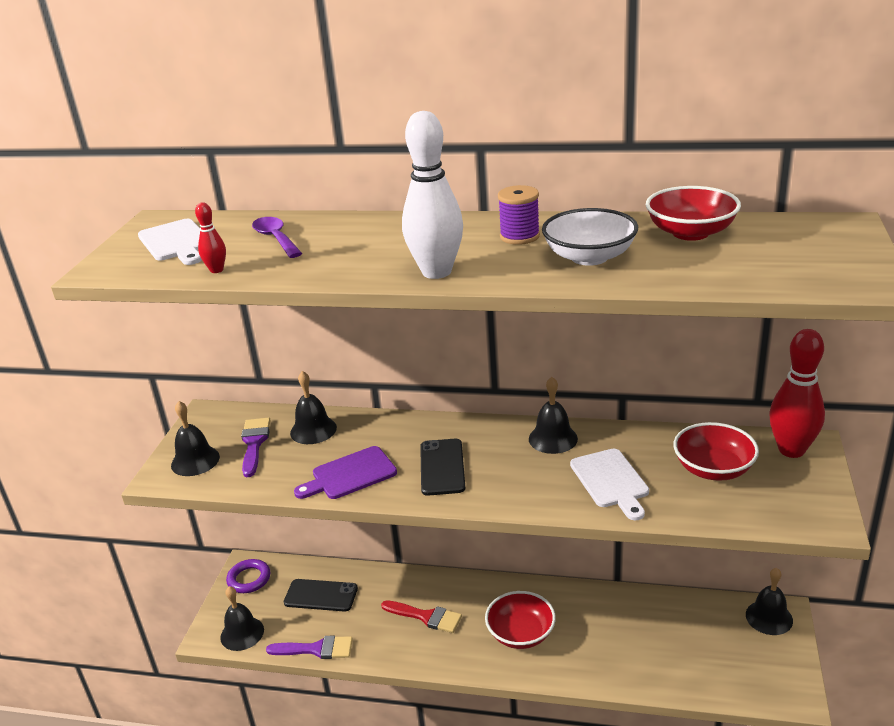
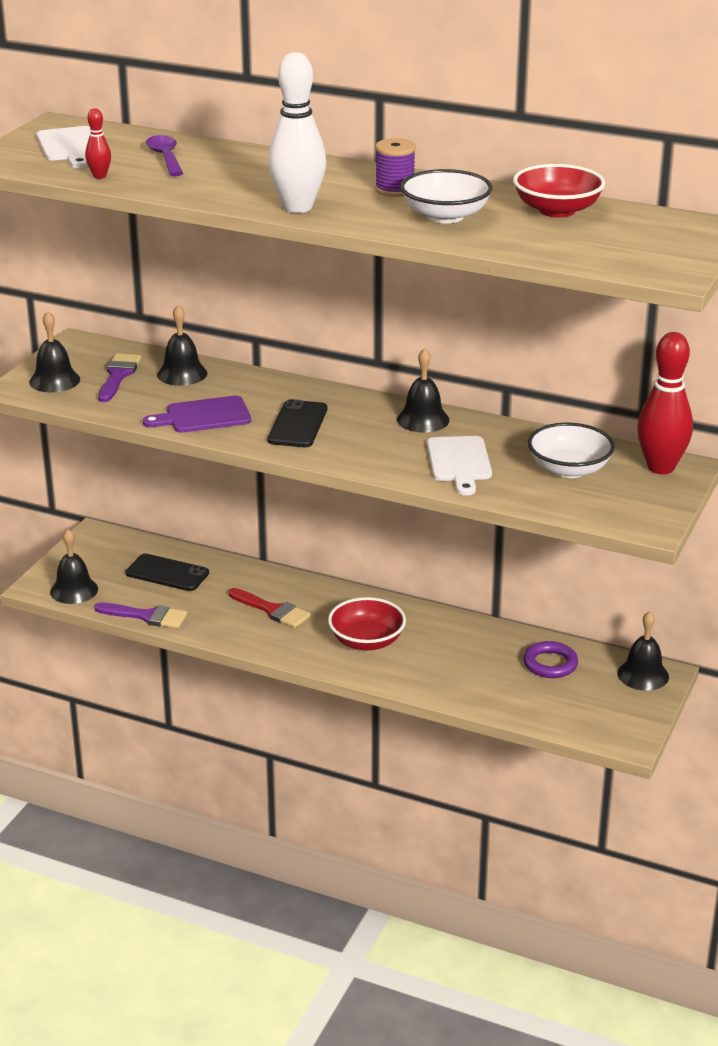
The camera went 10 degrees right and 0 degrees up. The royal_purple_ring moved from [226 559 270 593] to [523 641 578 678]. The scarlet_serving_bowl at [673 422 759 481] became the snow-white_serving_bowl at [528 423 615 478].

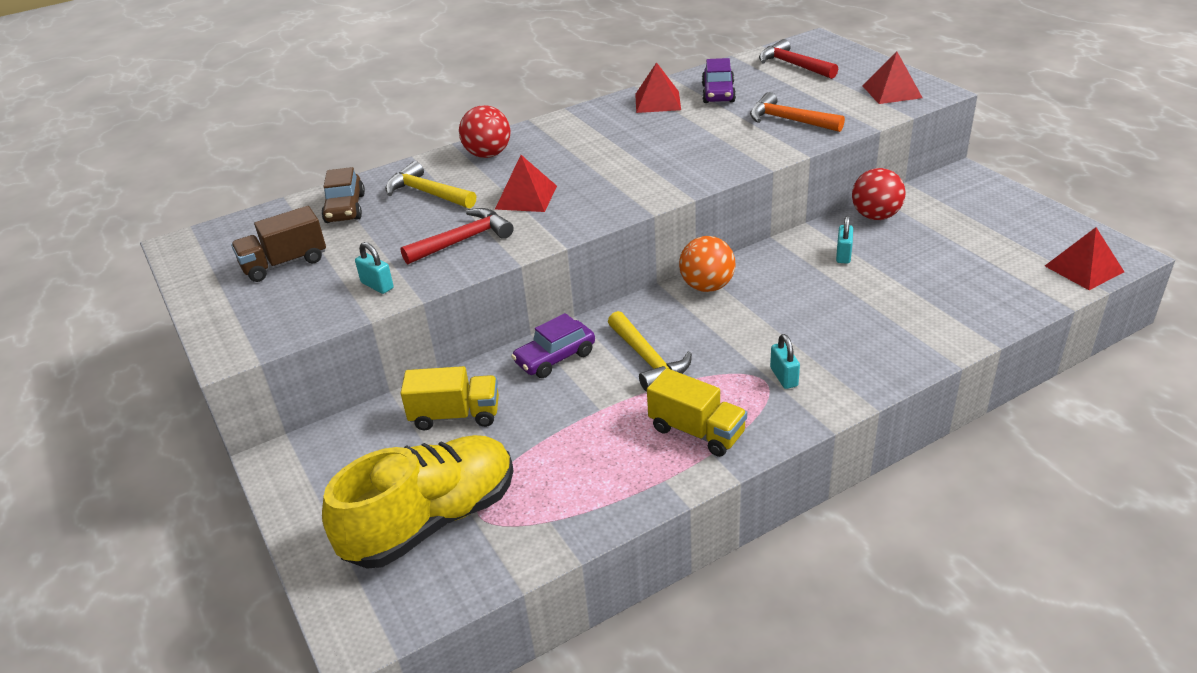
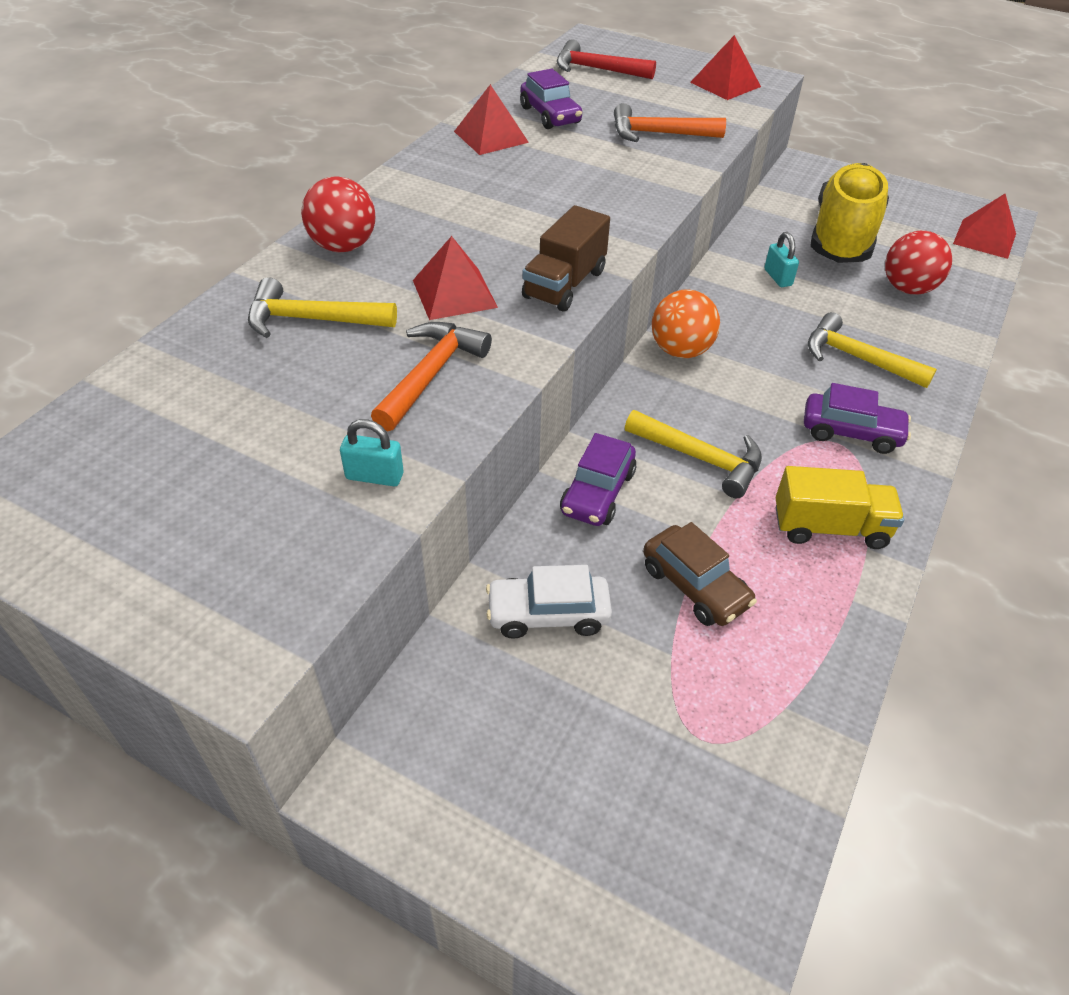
The camera went 35 degrees left and 10 degrees up. The yellow_claw_hammer at [808 312 937 388] appeared. The dark_brown_truck moved from [231 206 326 282] to [522 205 610 312]. The dark_brown_car moved from [321 167 365 223] to [643 522 757 626]. The yellow_lace-up_shoe moved from [322 435 514 569] to [810 163 889 263]. The scarlet_play_ball moved from [852 168 906 220] to [885 231 952 294]. The yellow_truck at [400 366 499 430] was replaced by the snow-white_car at [486 565 612 639]. The turquoise_small_lock at [770 334 800 389] was replaced by the royal_purple_car at [804 383 911 454]. The scarlet_claw_hammer at [401 208 514 264] became the orange-coloured_claw_hammer at [371 322 492 431].

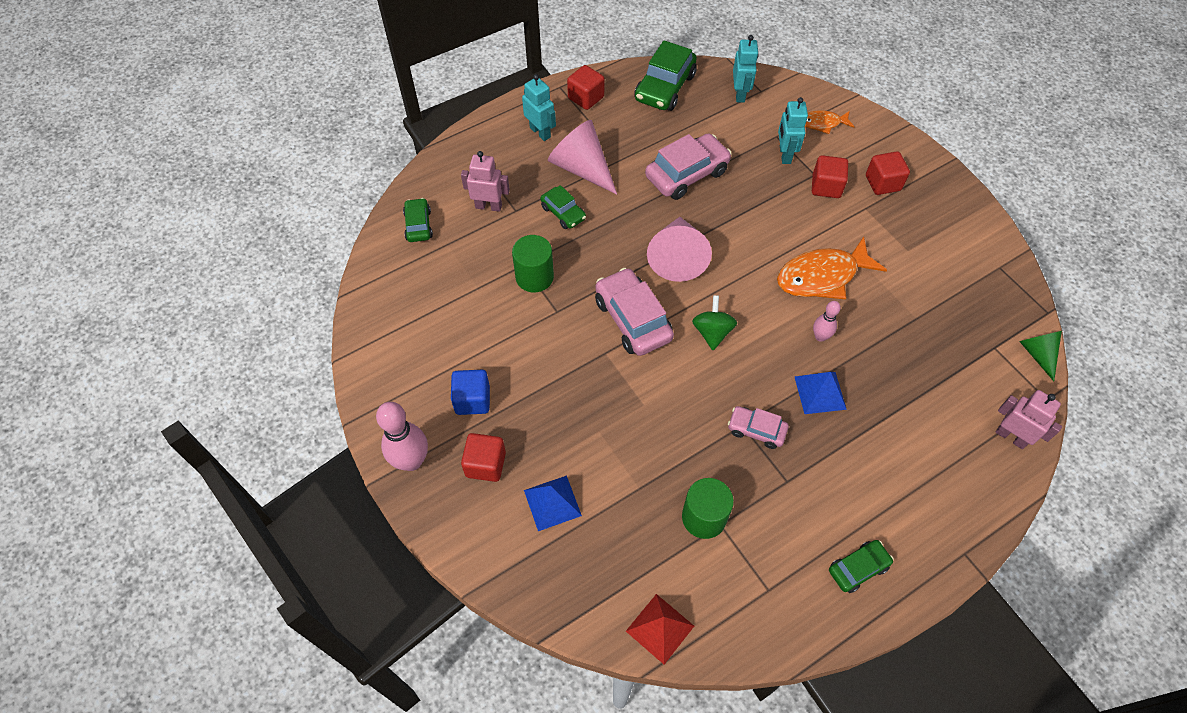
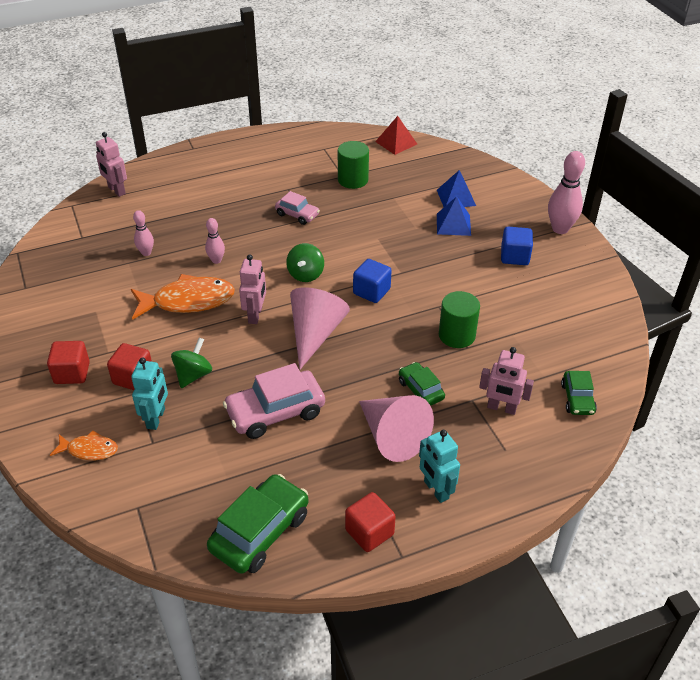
The camera went 170 degrees left and 15 degrees down. The scarlet_solid_cube at [461 433 506 482] disappeared. The turquoise_robot_figure at [733 35 759 102] disappeared. The emerald_car at [829 540 894 593] disappeared. The emerald_cone_shape at [1019 331 1062 381] disappeared. The rosy_tenpin at [133 210 154 256] appeared. The emerald_whirligig at [171 338 212 388] appeared. The rosy_robot_figure at [239 254 266 324] appeared. The royal_blue_pyramid_shape moved from [795 372 847 414] to [437 196 471 236]. The rosy_car at [595 268 674 356] was replaced by the royal_blue_solid_cube at [353 259 392 303].

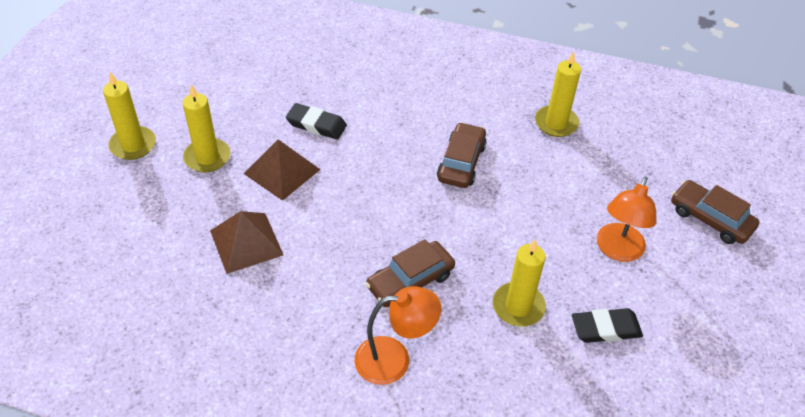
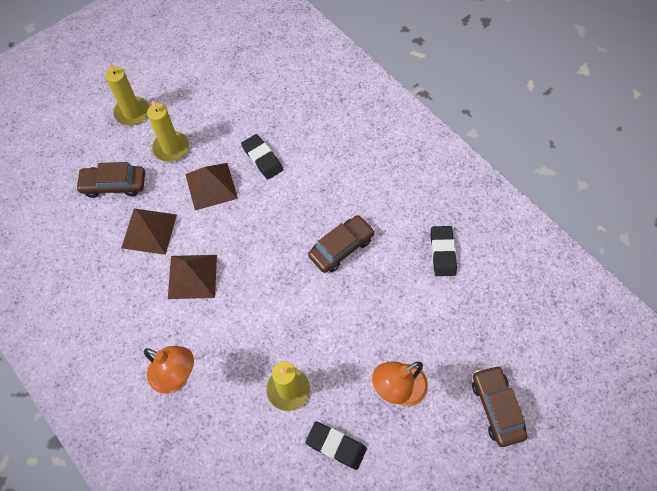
The camera went 35 degrees right and 15 degrees up. The dark_brown_pyramid_shape at [168 255 217 299] appeared. The dark_brown_car moved from [366 239 455 307] to [76 162 145 198]. The yellow_pillar_candle at [535 51 581 137] was replaced by the ebony_pencil_eraser at [430 226 457 276].

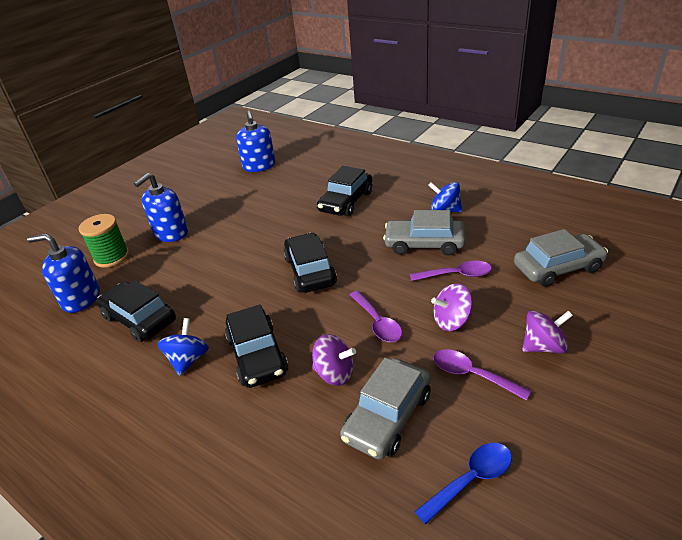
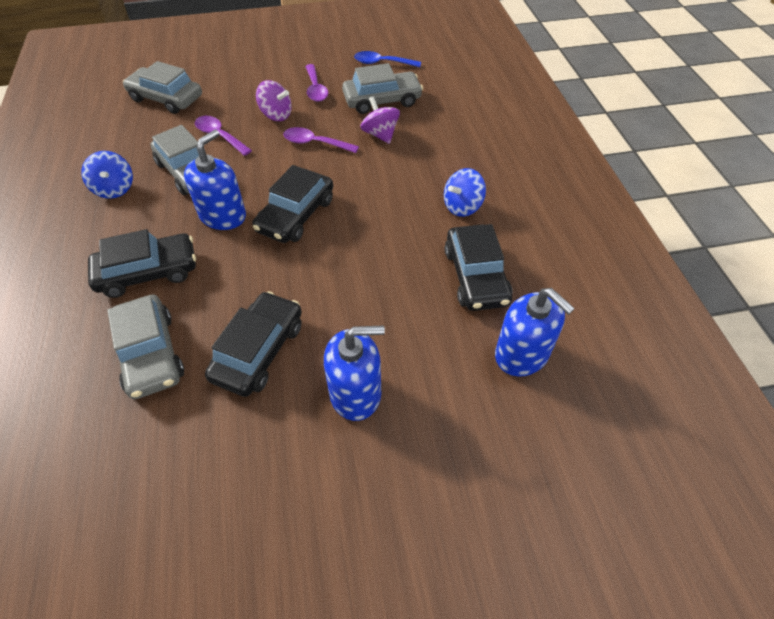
The camera went 140 degrees left and 15 degrees up. The emerald_reel_of_thread at [79 214 129 268] disappeared. The royal_purple_whirligig at [522 311 573 354] disappeared. The grey_car at [107 295 184 399] appeared. The ebony_car moved from [225 304 288 388] to [205 291 302 397]. The royal_blue_soap_pump moved from [236 111 275 172] to [184 130 246 230]. The royal_purple_tablespoon at [350 291 402 342] turned 90 degrees counterclockwise.

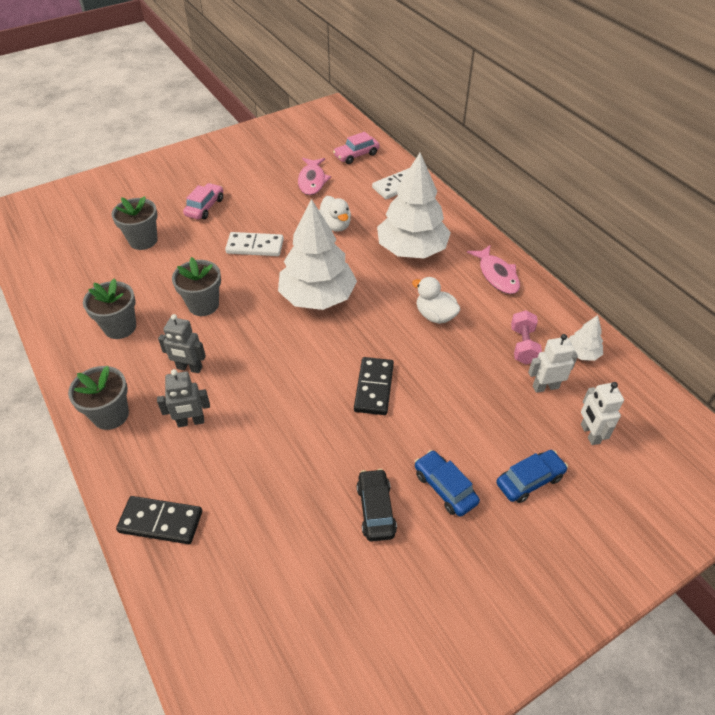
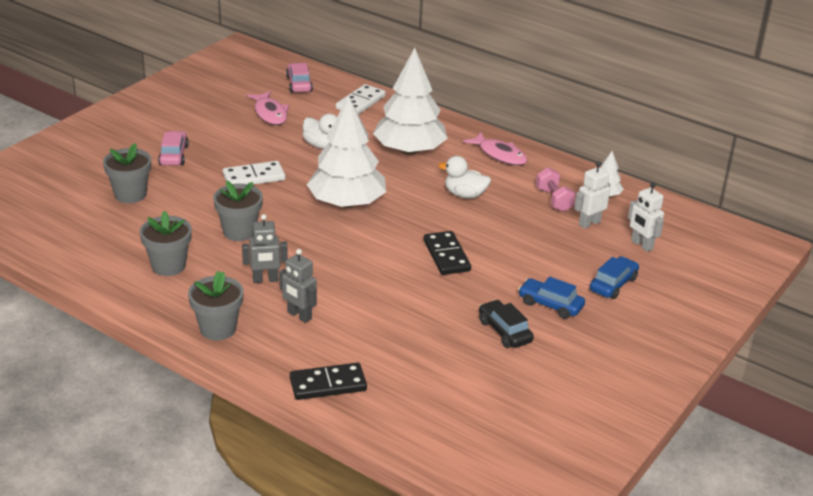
The camera went 25 degrees left and 15 degrees down. The grey_robot_figure at [157 369 210 427] turned 75 degrees clockwise. The rosy_car at [333 132 380 164] turned 135 degrees clockwise.

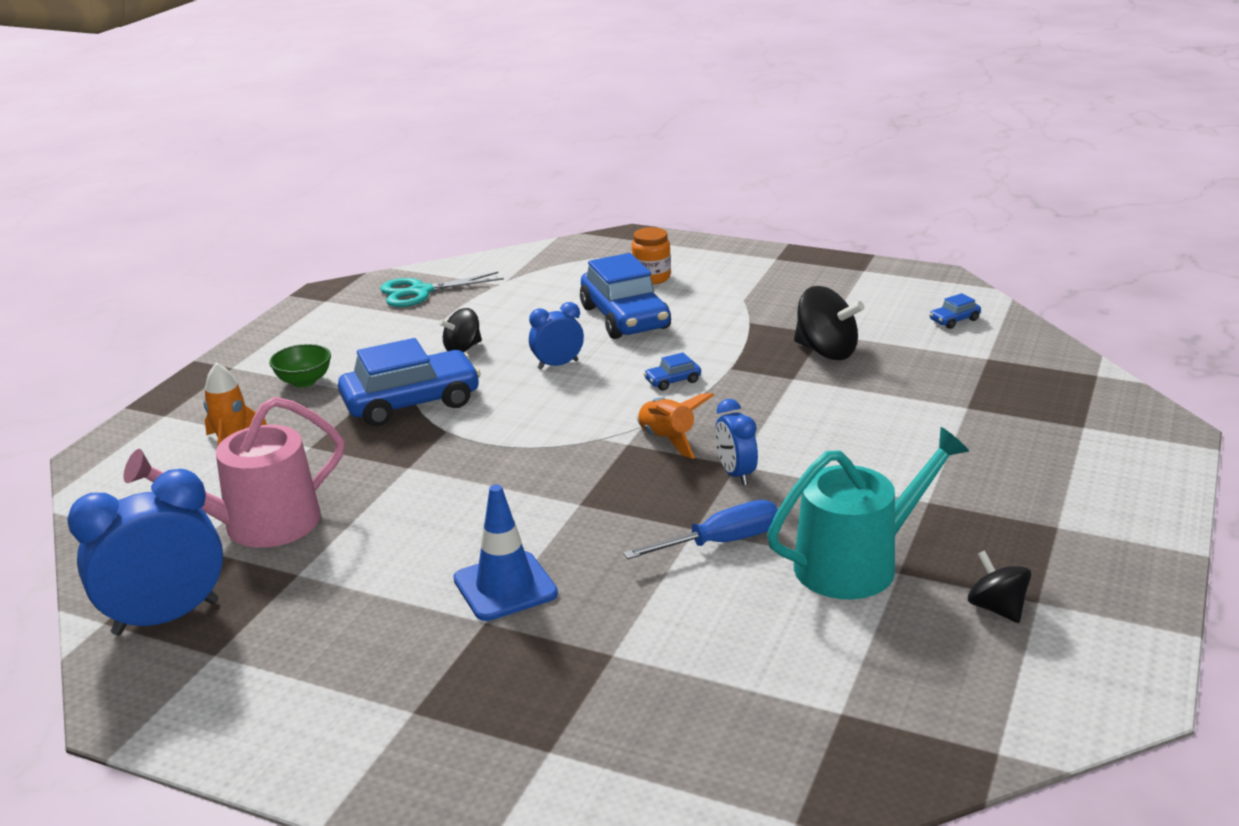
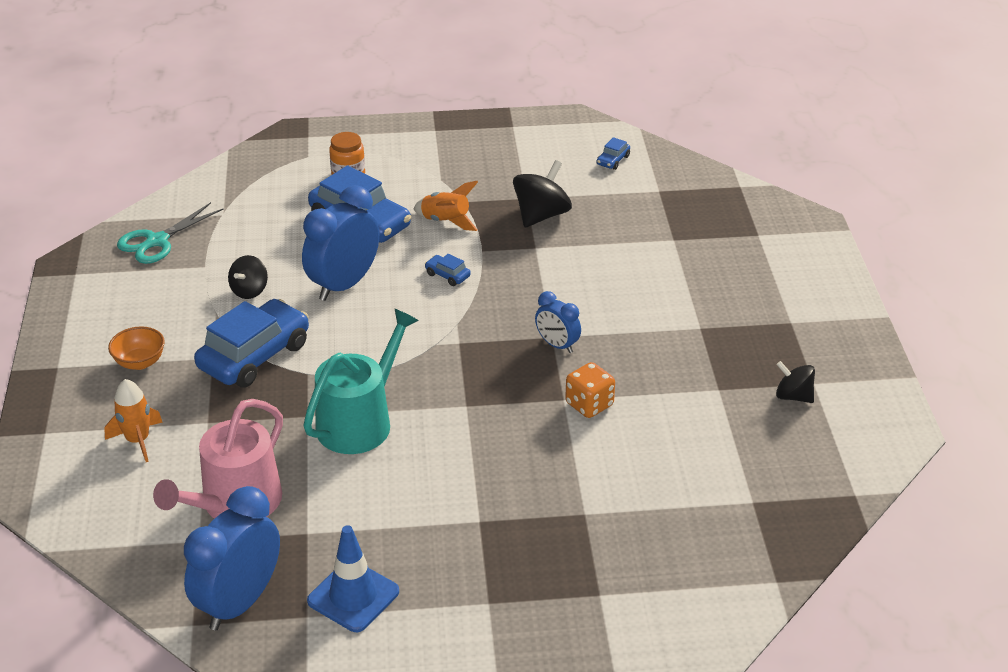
The camera went 30 degrees left and 10 degrees up. The royal_blue_road_cone moved from [453 484 558 621] to [307 525 399 632]. The orange-coloured_spaceship moved from [636 393 714 459] to [413 181 478 231]. The turquoise_sprinkling_can moved from [767 427 969 599] to [303 309 419 454]. The royal_blue_hand_screwdriver at [623 500 778 559] was replaced by the orange-coloured_dice at [565 362 615 418]. The emerald_serving_bowl at [269 344 331 387] became the orange-coloured_serving_bowl at [108 326 165 370]. The royal_blue_car at [644 353 701 390] turned 90 degrees clockwise. The ebony_whirligig at [794 286 864 360] turned 60 degrees counterclockwise. The royal_blue_alarm_clock at [529 302 584 369] changed to 1.84 times the size.

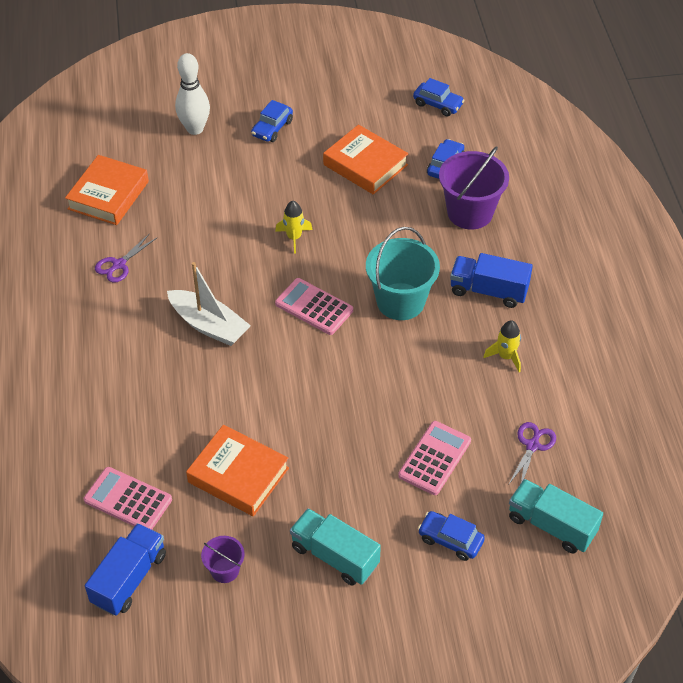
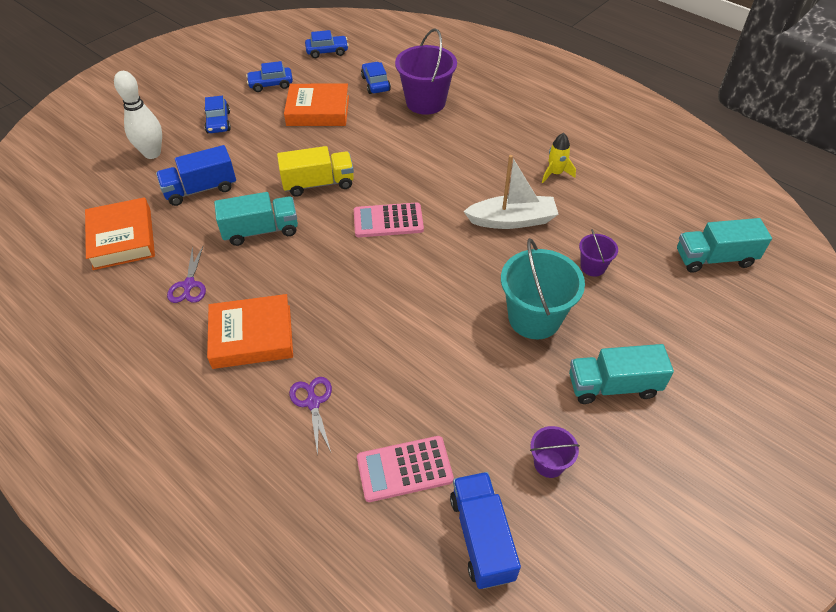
The camera went 40 degrees left and 0 degrees up. The turquoise_truck at [214 192 298 246] appeared. The snow-white_sailboat moved from [167 262 251 346] to [464 155 558 229]. The orange-coloured_hardback moved from [186 425 289 516] to [207 294 293 369]. The turquoise_pail moved from [366 227 440 320] to [501 238 585 339]. The royal_blue_car moved from [418 511 485 561] to [246 61 293 92]. The royal_blue_truck moved from [450 253 533 308] to [156 145 236 206]. The royal_purple_pair_of_scissors moved from [509 422 556 484] to [289 377 332 455]. The yellow_spaceship at [275 201 313 254] was replaced by the yellow_truck at [277 146 354 197]. The rosy_calculator at [398 421 471 495] was replaced by the royal_purple_pail at [579 229 618 276].

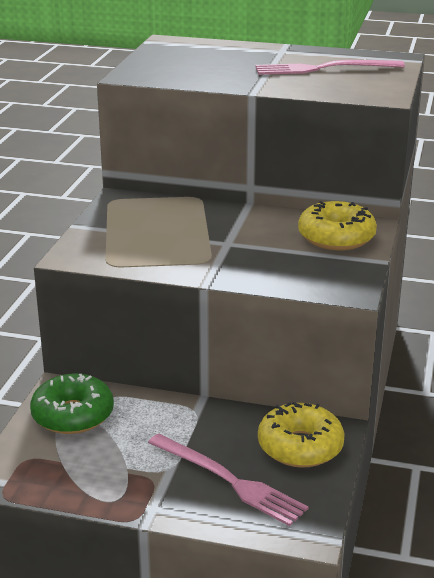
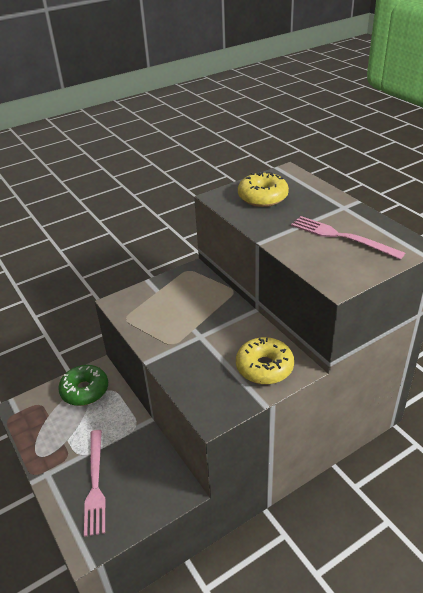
The camera went 45 degrees right and 10 degrees up. The yellow_donut moved from [258 402 345 468] to [238 171 289 207].

